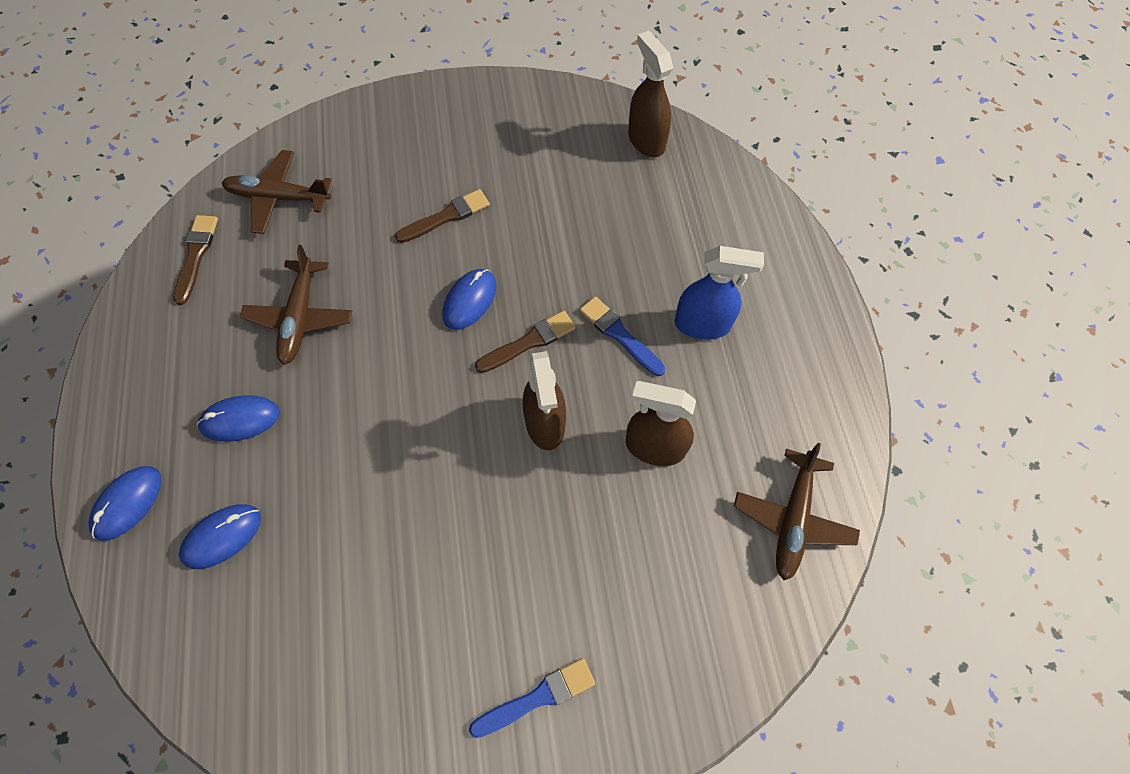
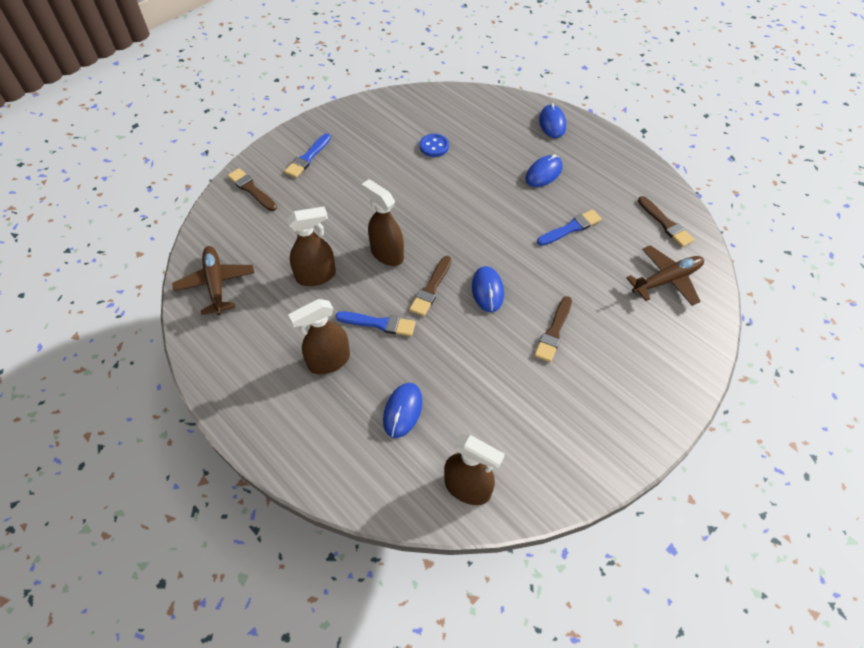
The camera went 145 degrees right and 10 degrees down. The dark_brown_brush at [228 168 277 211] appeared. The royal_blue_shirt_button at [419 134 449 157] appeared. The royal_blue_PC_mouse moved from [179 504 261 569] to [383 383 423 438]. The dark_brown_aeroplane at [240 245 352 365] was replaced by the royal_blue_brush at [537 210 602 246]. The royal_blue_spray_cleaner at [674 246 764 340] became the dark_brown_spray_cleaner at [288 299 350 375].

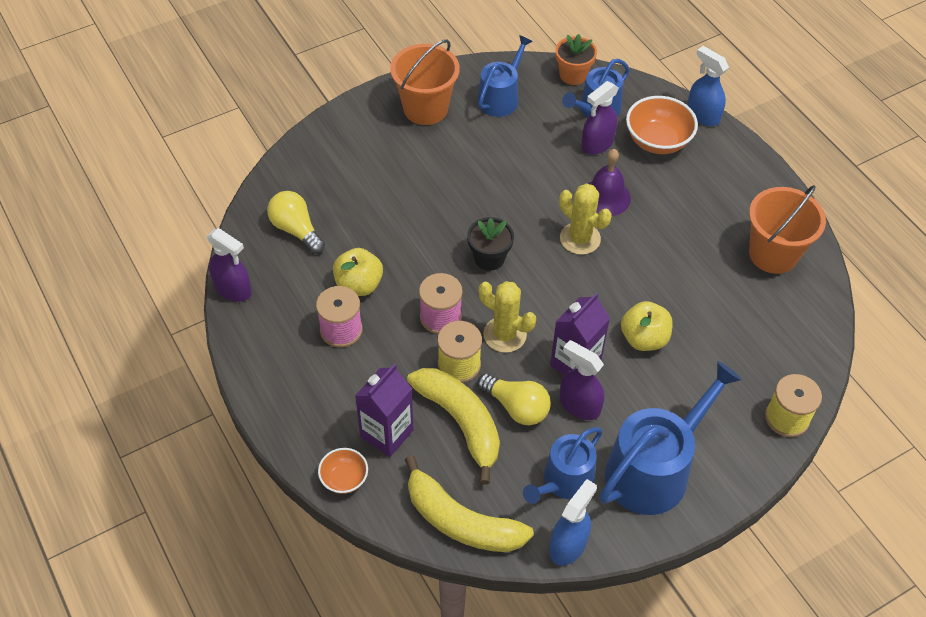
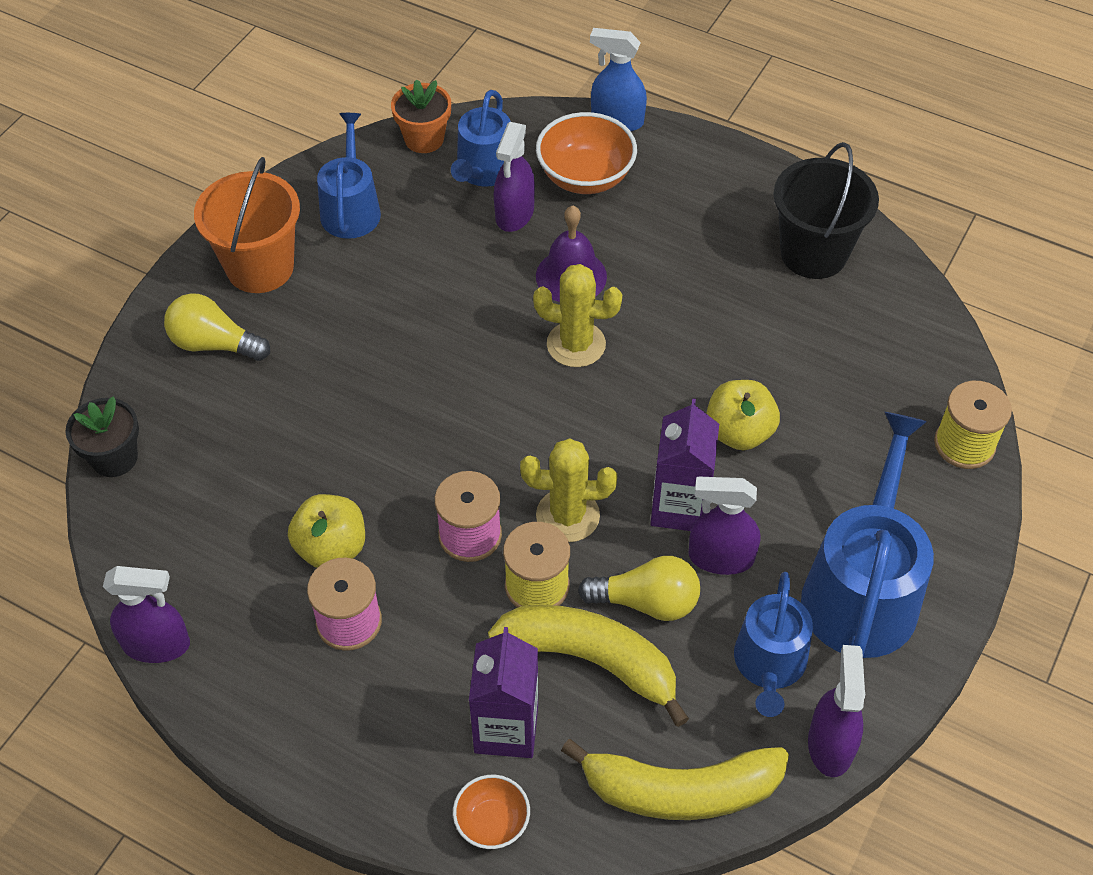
The camera went 30 degrees left and 0 degrees up. The yellow_lightbulb moved from [267 191 325 254] to [164 293 270 361]. The ebony_flower_pot moved from [467 217 514 271] to [65 396 139 477]. The royal_blue_spray_cleaner at [549 479 597 566] became the royal_purple_spray_cleaner at [808 645 865 777]. The orange-coloured_pail at [749 185 826 274] became the ebony_pail at [773 142 879 279].

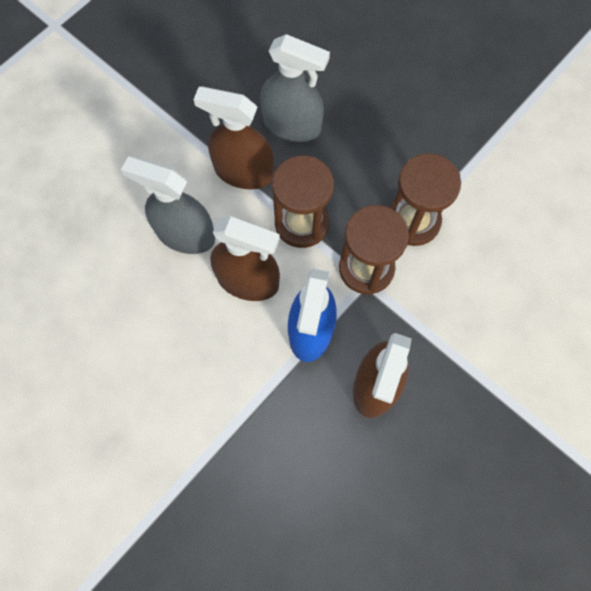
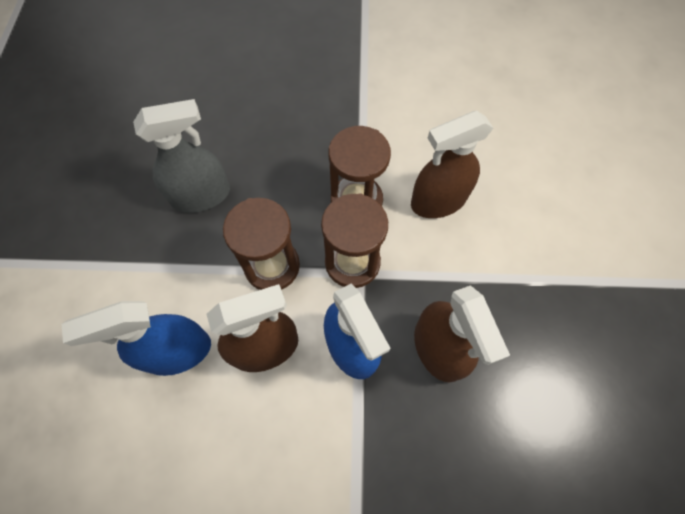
The camera went 40 degrees left and 5 degrees down. The dark_brown_spray_cleaner moved from [193 86 274 189] to [411 111 494 218]. The grey_spray_cleaner at [121 156 215 254] became the royal_blue_spray_cleaner at [62 301 211 376].

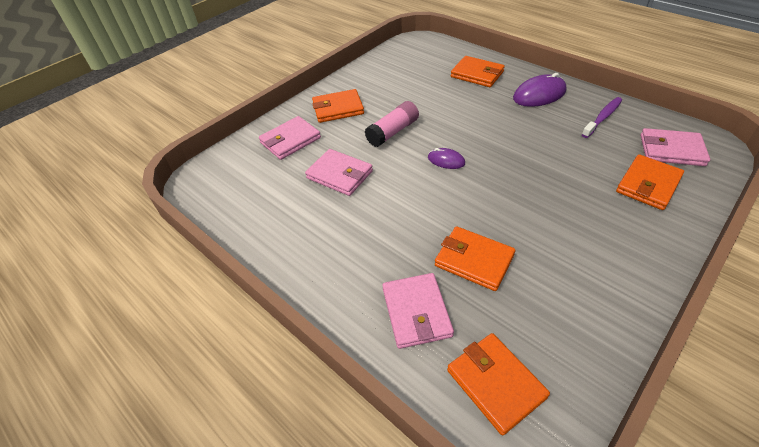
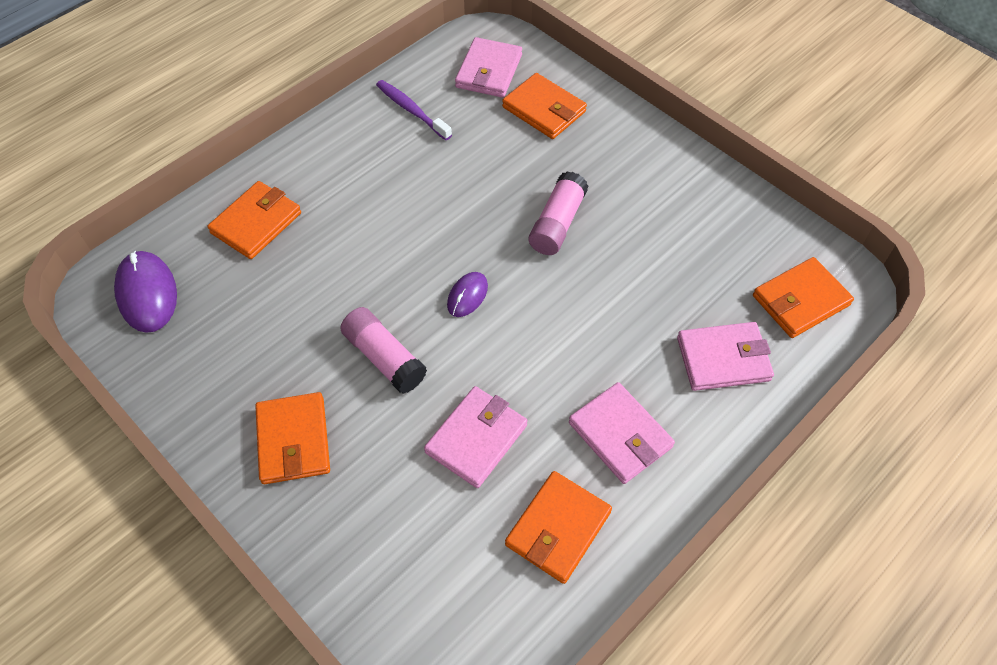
The camera went 90 degrees left and 10 degrees up. The rosy_stick_of_glue at [529 171 588 255] appeared. The rosy_card_wallet moved from [259 116 321 160] to [569 382 675 484]. The orange-coloured_card_wallet moved from [435 226 515 291] to [505 471 612 584]. The royal_purple_PC_mouse moved from [513 73 566 107] to [114 251 177 333].

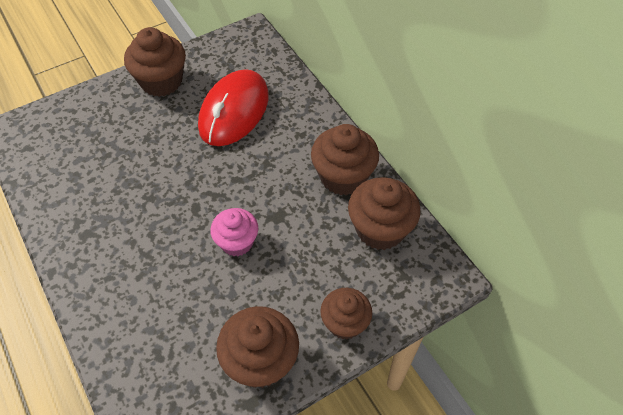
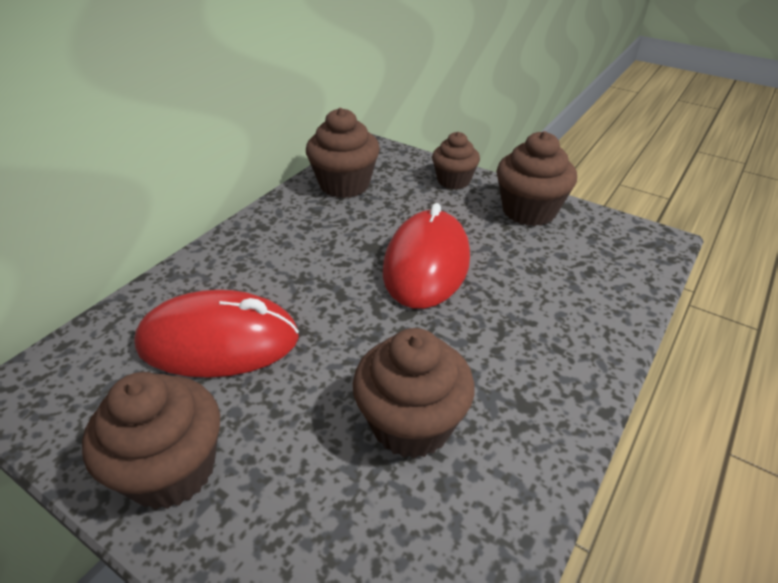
The camera went 115 degrees left and 15 degrees down. The dark_brown_fairy_cake moved from [311 124 379 195] to [353 328 475 458]. The rosy_fairy_cake at [210 208 258 256] was replaced by the scarlet_PC_mouse at [383 203 470 309].

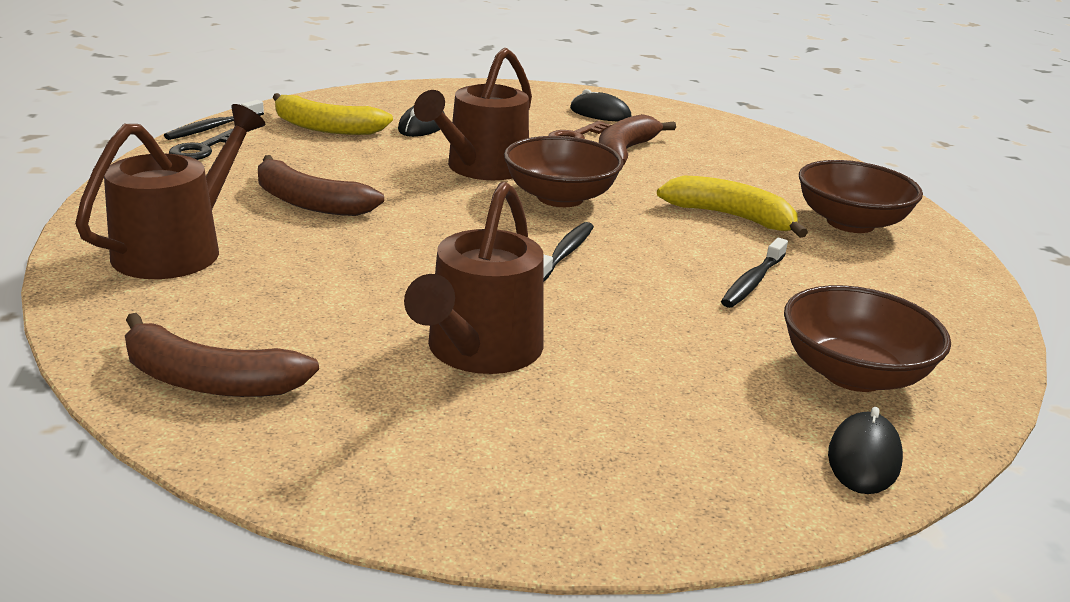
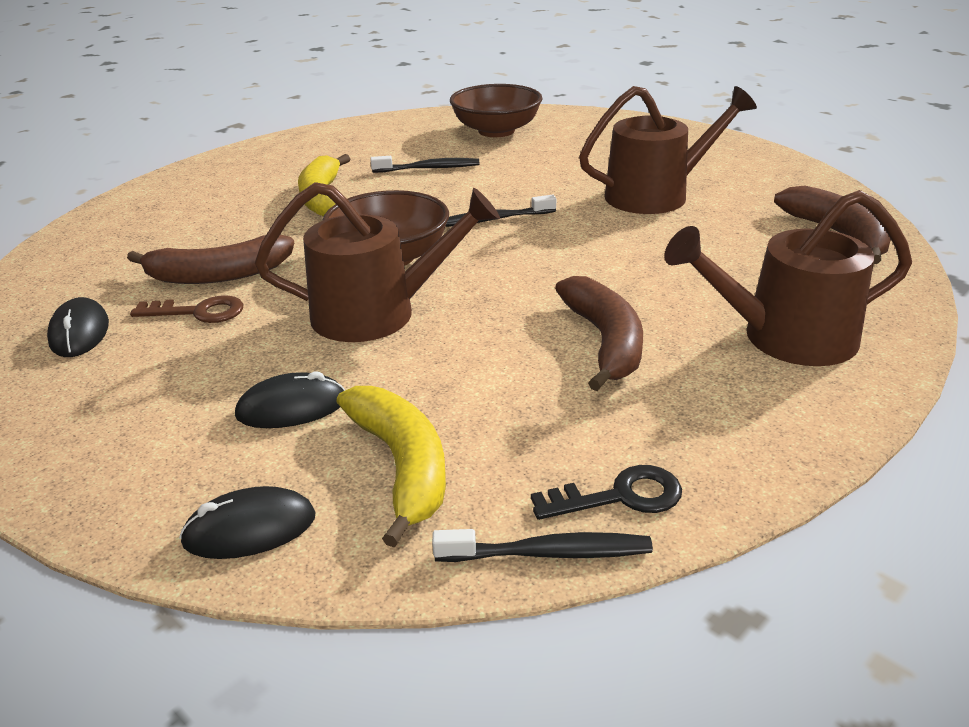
The camera went 125 degrees left and 5 degrees up. The dark_brown_serving_bowl at [799 160 923 233] disappeared. The ebony_PC_mouse moved from [828 407 903 494] to [179 486 316 559].

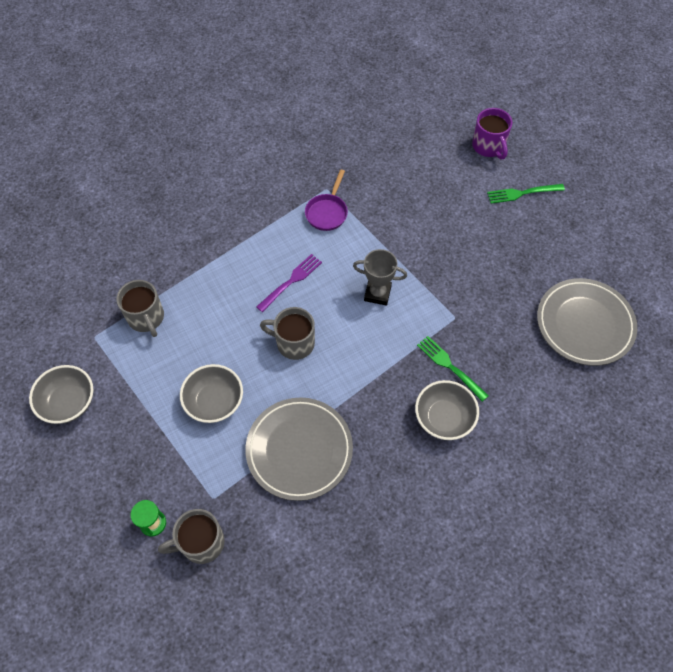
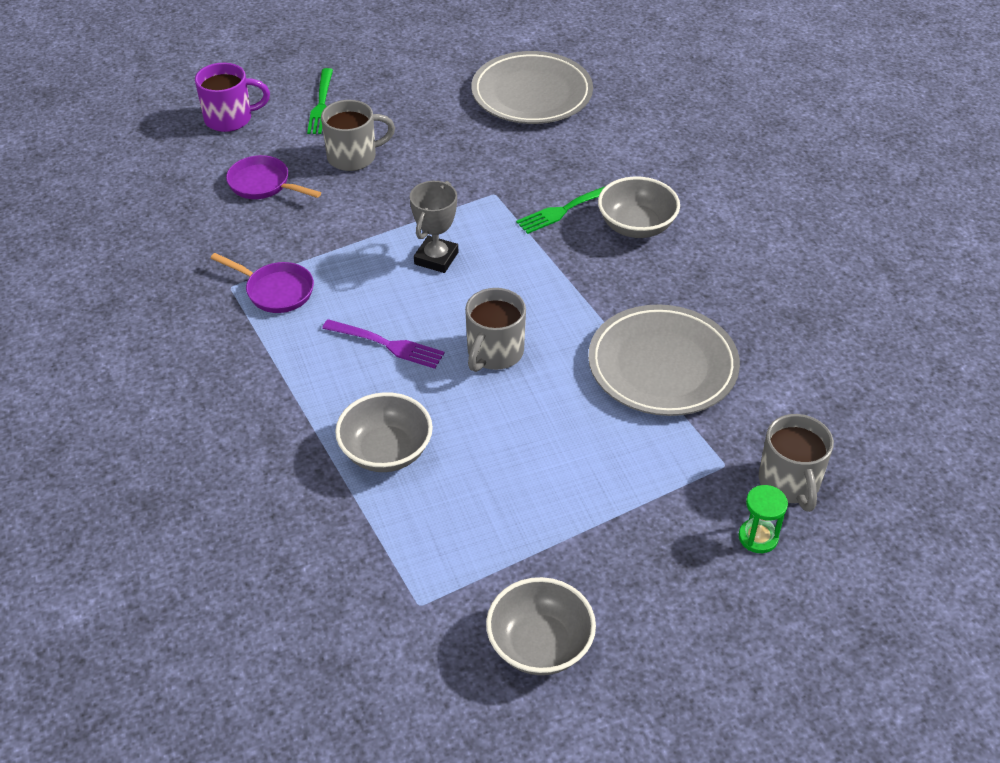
The camera went 80 degrees left and 15 degrees down. The royal_purple_skillet at [226 155 321 199] appeared. The grey_coffee_mug moved from [117 280 164 337] to [321 100 395 171]. The grey_serving_bowl moved from [180 364 243 423] to [335 392 433 472]. The royal_purple_table_fork at [256 254 322 312] turned 150 degrees clockwise.

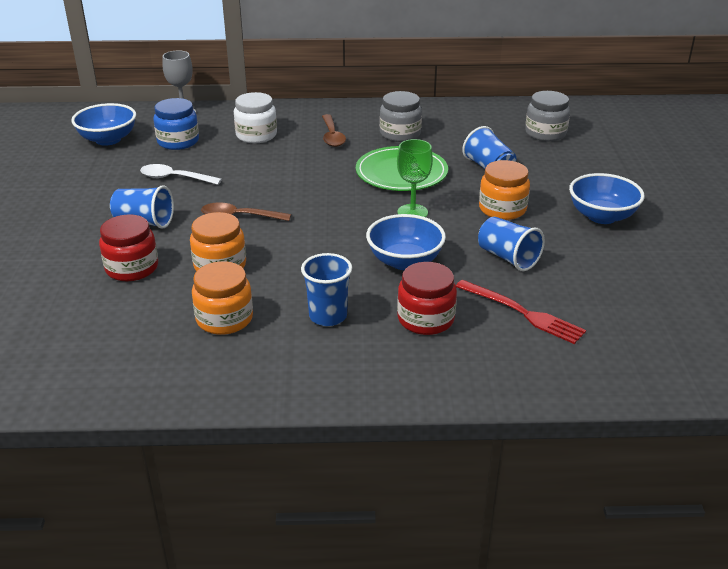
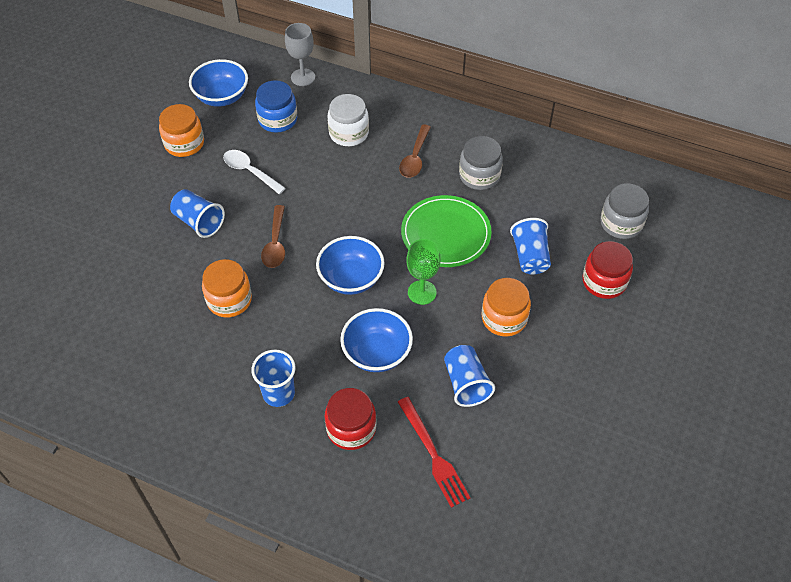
The camera went 25 degrees right and 20 degrees up. The scarlet_jar moved from [99 214 158 281] to [583 241 633 299]. The orange-coloured_jar moved from [192 261 253 335] to [159 104 204 157]. The royal_blue_serving_bowl moved from [569 173 645 224] to [316 236 385 295]. The dark_brown_tablespoon at [201 202 291 221] turned 120 degrees counterclockwise.

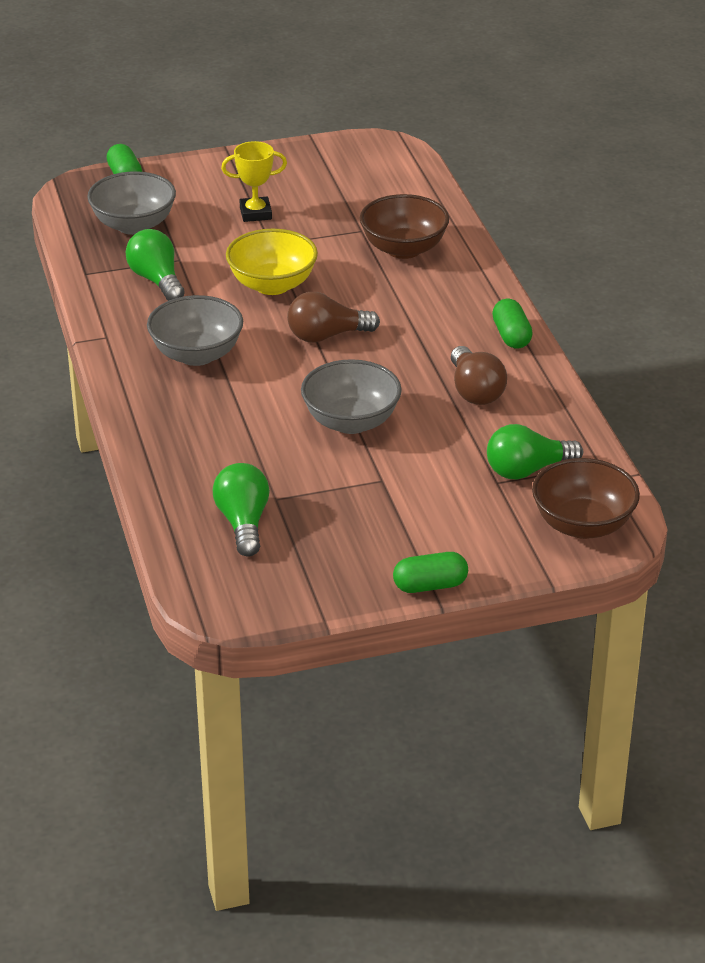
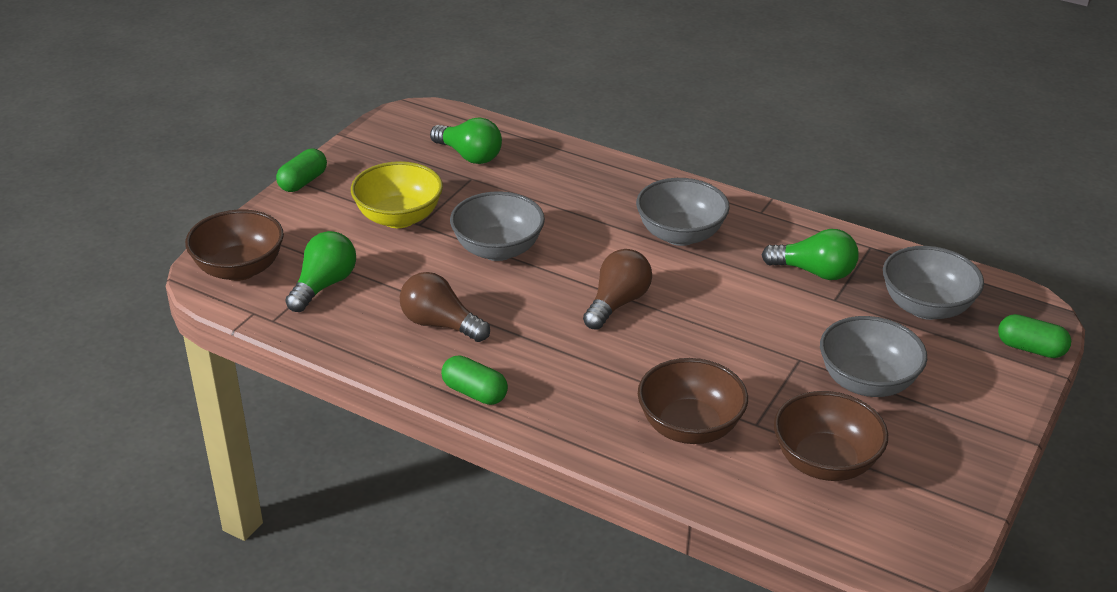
The camera went 135 degrees right and 0 degrees up. The dark_brown_serving_bowl at [774 391 888 481] appeared. The yellow_serving_bowl moved from [226 229 318 295] to [351 161 443 228]. The yellow_prize_cup at [221 141 287 222] was replaced by the grey_serving_bowl at [820 316 927 397].

